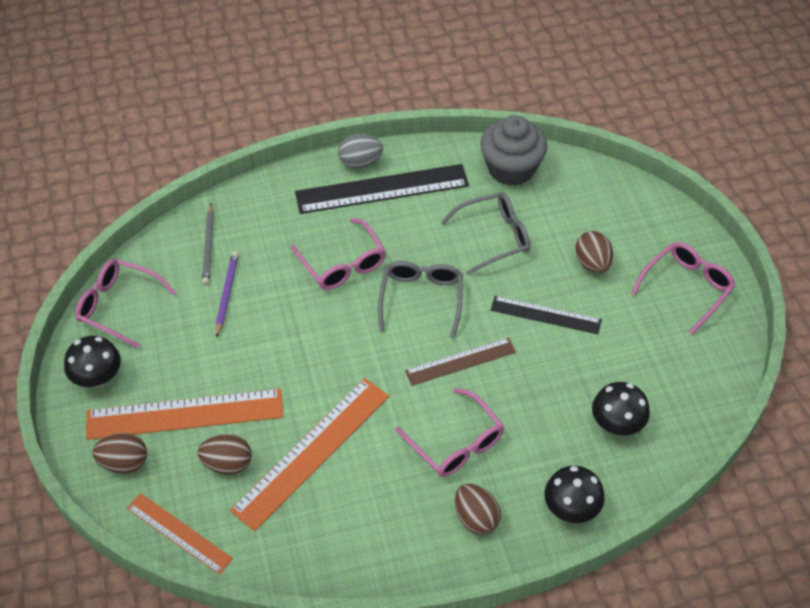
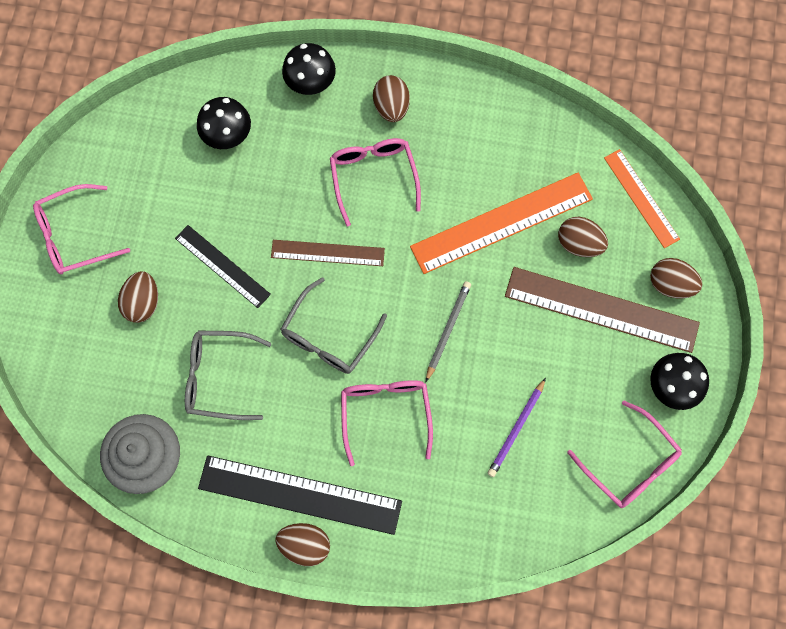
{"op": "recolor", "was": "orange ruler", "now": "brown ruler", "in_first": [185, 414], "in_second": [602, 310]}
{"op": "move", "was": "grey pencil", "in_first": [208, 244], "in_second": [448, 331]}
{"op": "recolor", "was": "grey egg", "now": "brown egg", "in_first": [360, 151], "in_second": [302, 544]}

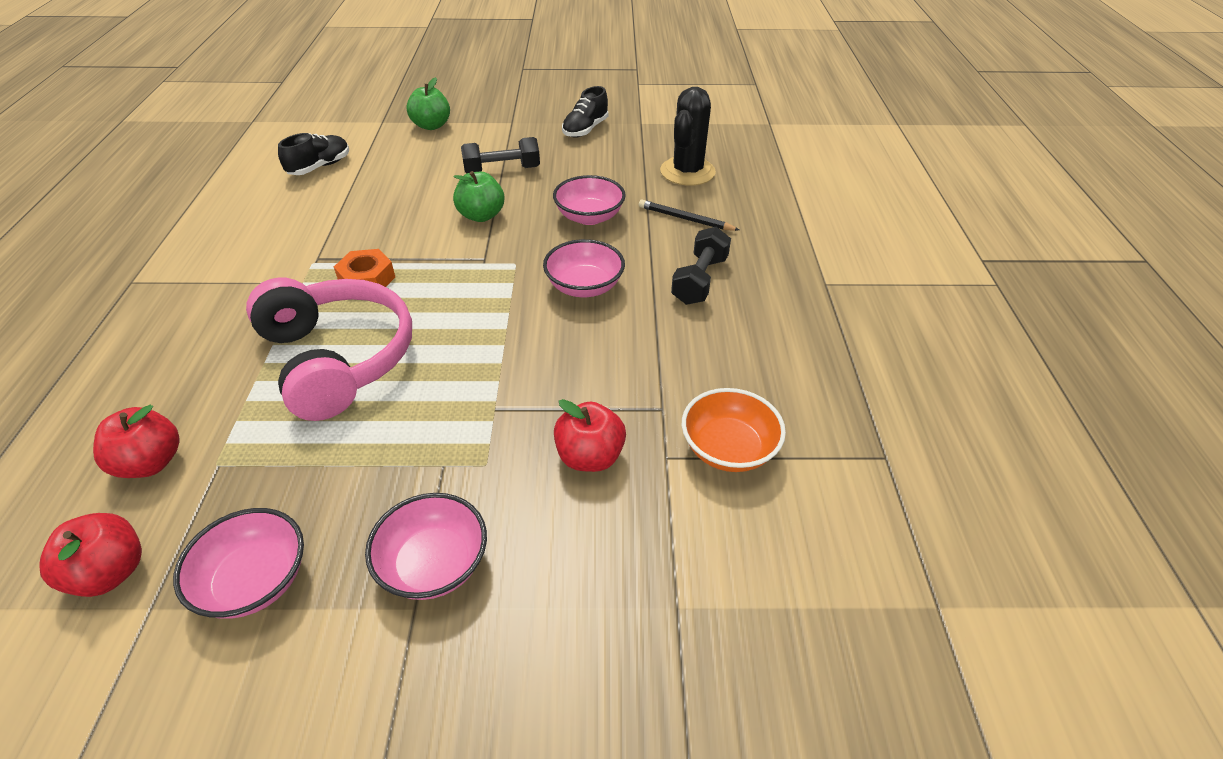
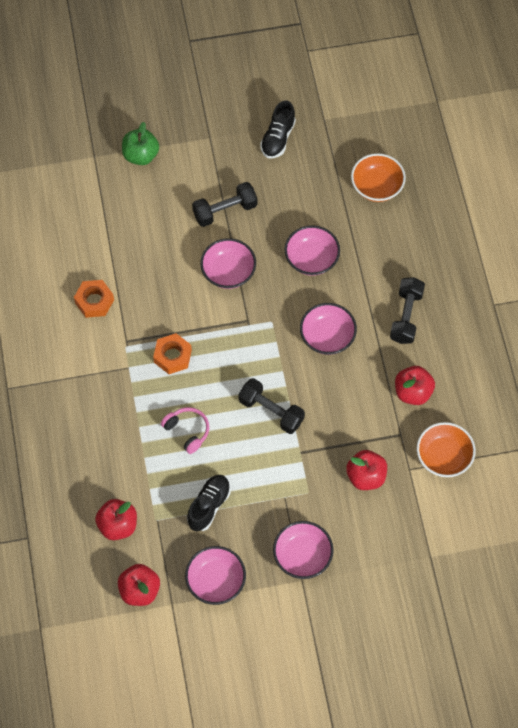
{"op": "resize", "was": "pink headphones", "in_first": [329, 349], "in_second": [185, 430], "ratio": 0.43}
{"op": "move", "was": "black shoe", "in_first": [313, 154], "in_second": [209, 503]}
{"op": "replace", "was": "green apple", "now": "pink bowl", "in_first": [478, 196], "in_second": [228, 263]}
{"op": "delete", "was": "black pencil", "in_first": [689, 215]}
{"op": "replace", "was": "black cactus", "now": "orange bowl", "in_first": [688, 136], "in_second": [378, 177]}
{"op": "insert", "now": "orange nut", "in_second": [94, 299]}
{"op": "insert", "now": "black dumbbell", "in_second": [272, 406]}
{"op": "insert", "now": "red apple", "in_second": [415, 385]}

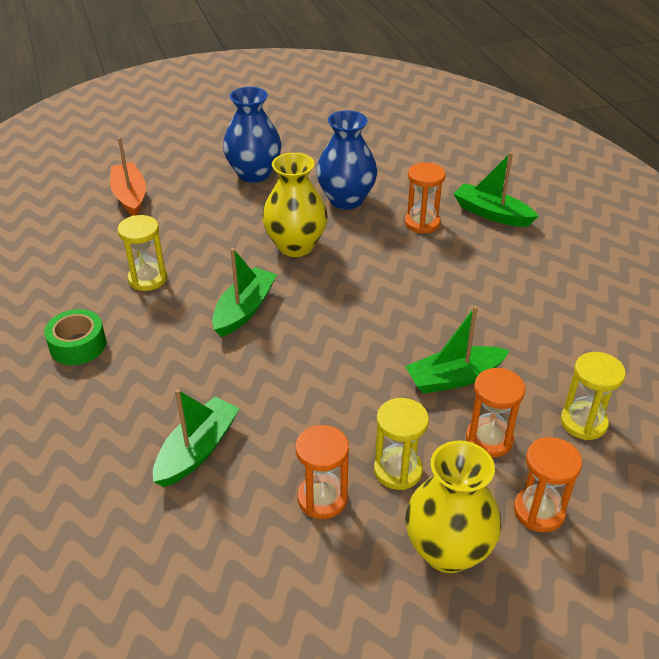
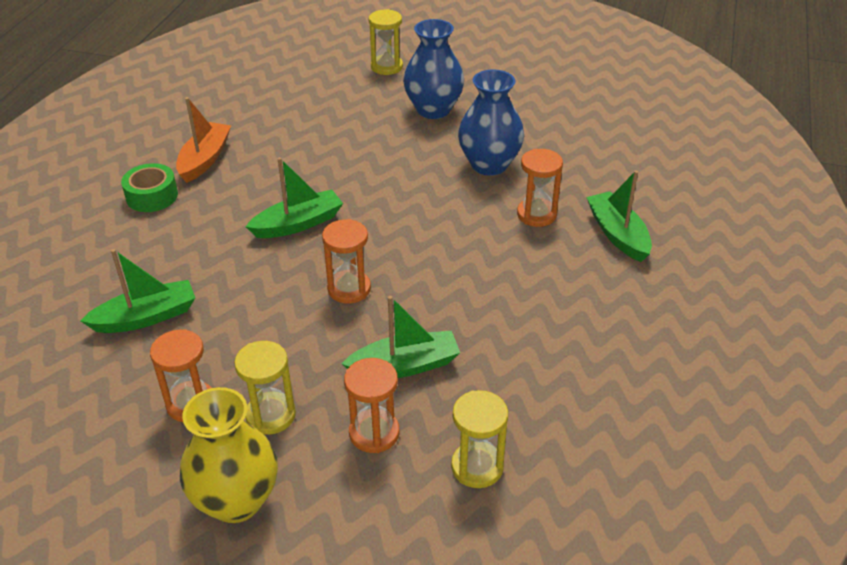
{"op": "move", "was": "orange boat", "in_first": [128, 176], "in_second": [203, 140]}
{"op": "move", "was": "yellow hourglass", "in_first": [142, 253], "in_second": [386, 42]}
{"op": "delete", "was": "yellow vase", "in_first": [295, 205]}
{"op": "rotate", "was": "green boat", "in_first": [457, 350], "in_second": [401, 337], "clockwise": 150}
{"op": "move", "was": "orange hourglass", "in_first": [548, 484], "in_second": [346, 261]}

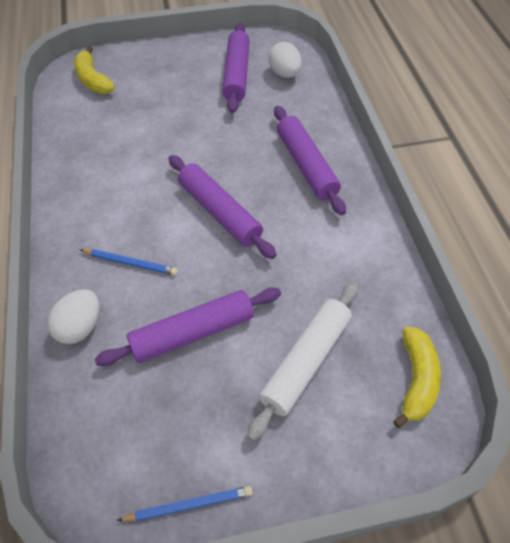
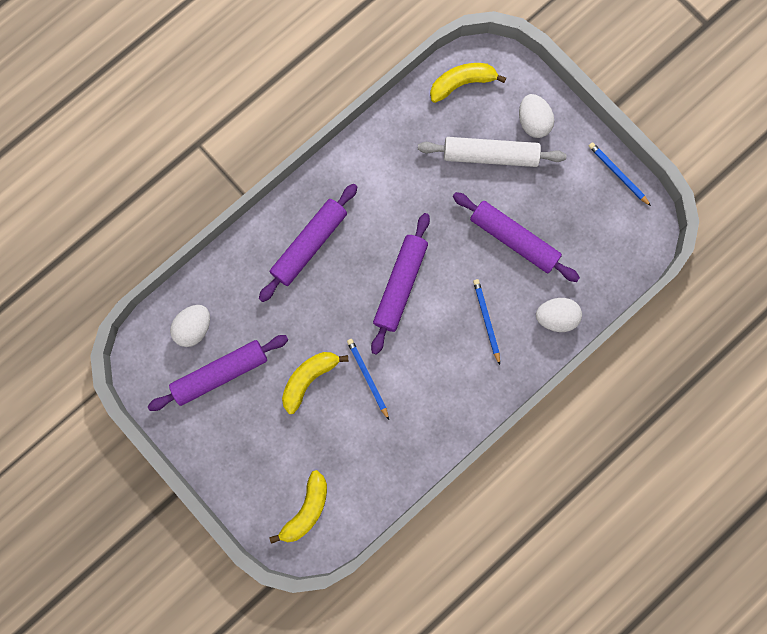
{"op": "insert", "now": "yellow banana", "in_second": [315, 383]}
{"op": "insert", "now": "blue pencil", "in_second": [368, 379]}
{"op": "insert", "now": "white egg", "in_second": [536, 116]}

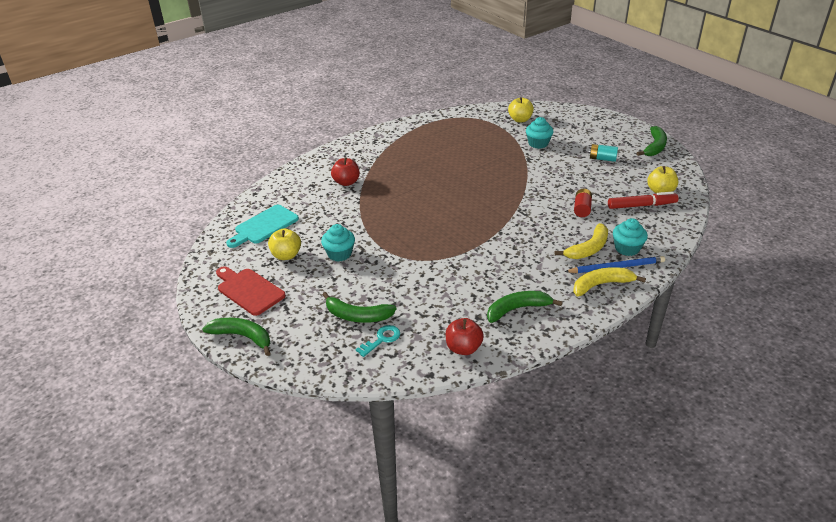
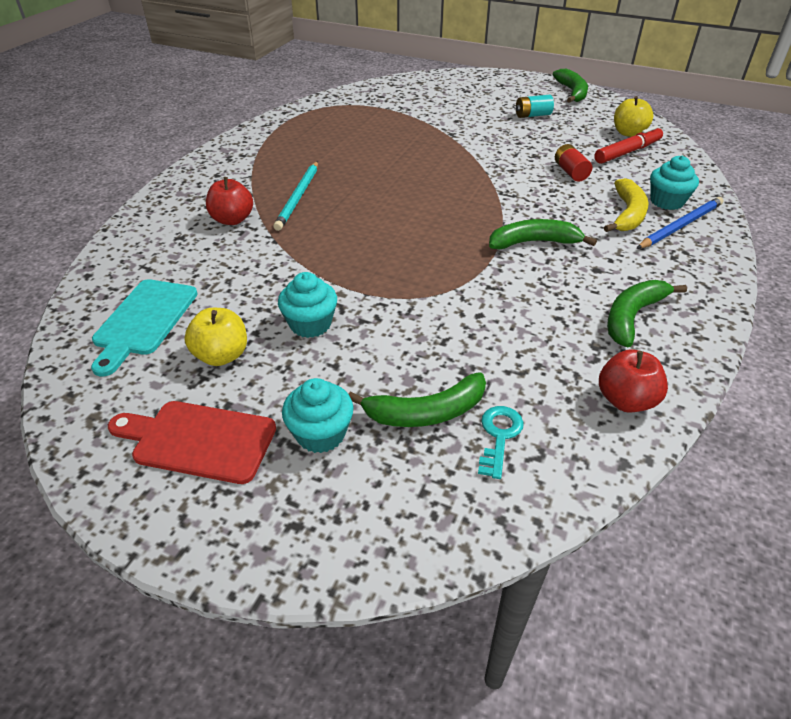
{"op": "move", "was": "green banana", "in_first": [236, 337], "in_second": [543, 234]}
{"op": "delete", "was": "yellow apple", "in_first": [521, 109]}
{"op": "move", "was": "turquoise cupcake", "in_first": [539, 133], "in_second": [318, 415]}
{"op": "delete", "was": "yellow banana", "in_first": [609, 282]}
{"op": "insert", "now": "turquoise pencil", "in_second": [295, 196]}

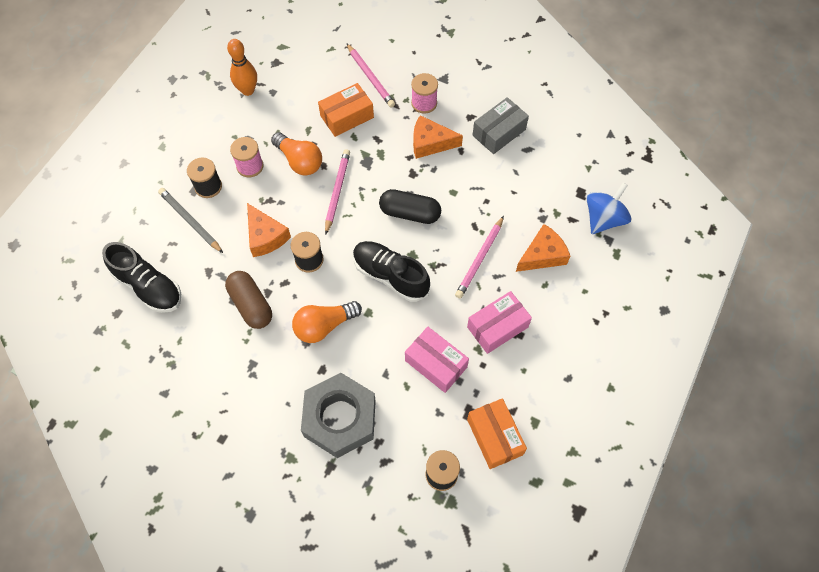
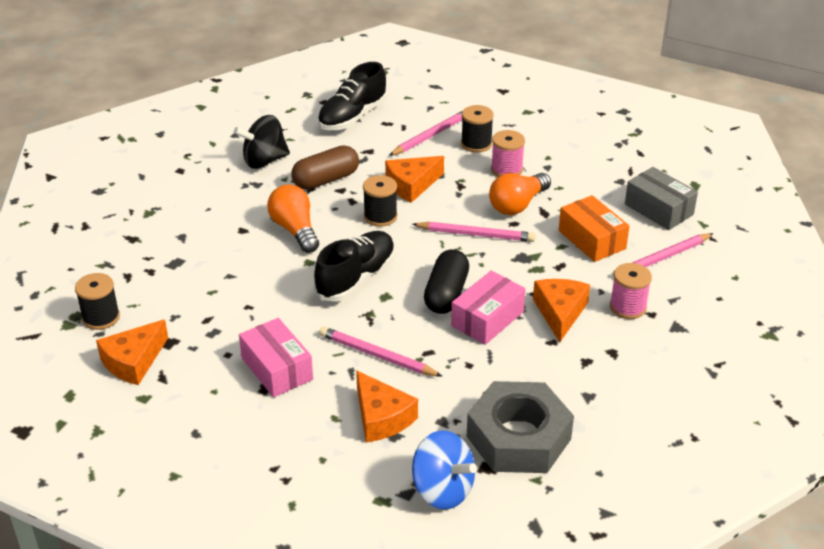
{"op": "recolor", "was": "grey pencil", "now": "pink pencil", "in_first": [190, 220], "in_second": [426, 133]}
{"op": "delete", "was": "orange bowling pin", "in_first": [242, 67]}
{"op": "move", "was": "grey nut", "in_first": [338, 415], "in_second": [520, 427]}
{"op": "move", "was": "pink box", "in_first": [437, 360], "in_second": [488, 308]}
{"op": "replace", "was": "orange box", "now": "orange cheese", "in_first": [497, 433], "in_second": [132, 352]}
{"op": "move", "was": "grey box", "in_first": [501, 125], "in_second": [661, 198]}
{"op": "insert", "now": "black spinning top", "in_second": [262, 142]}

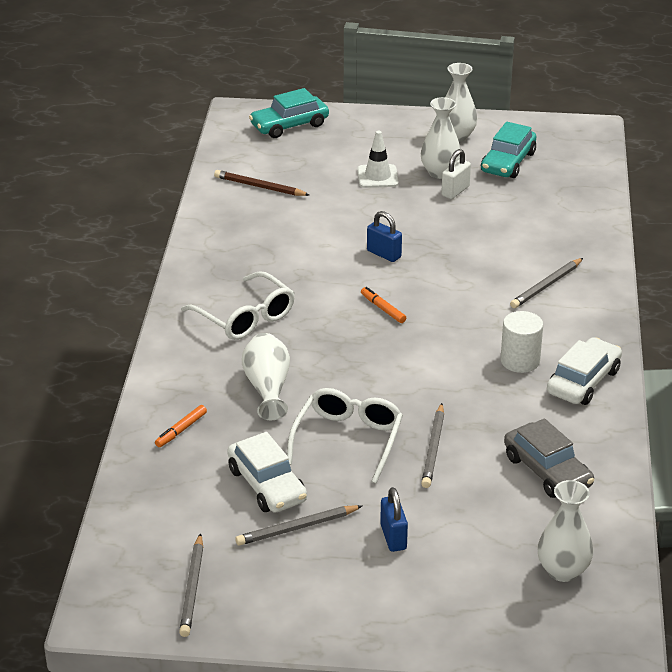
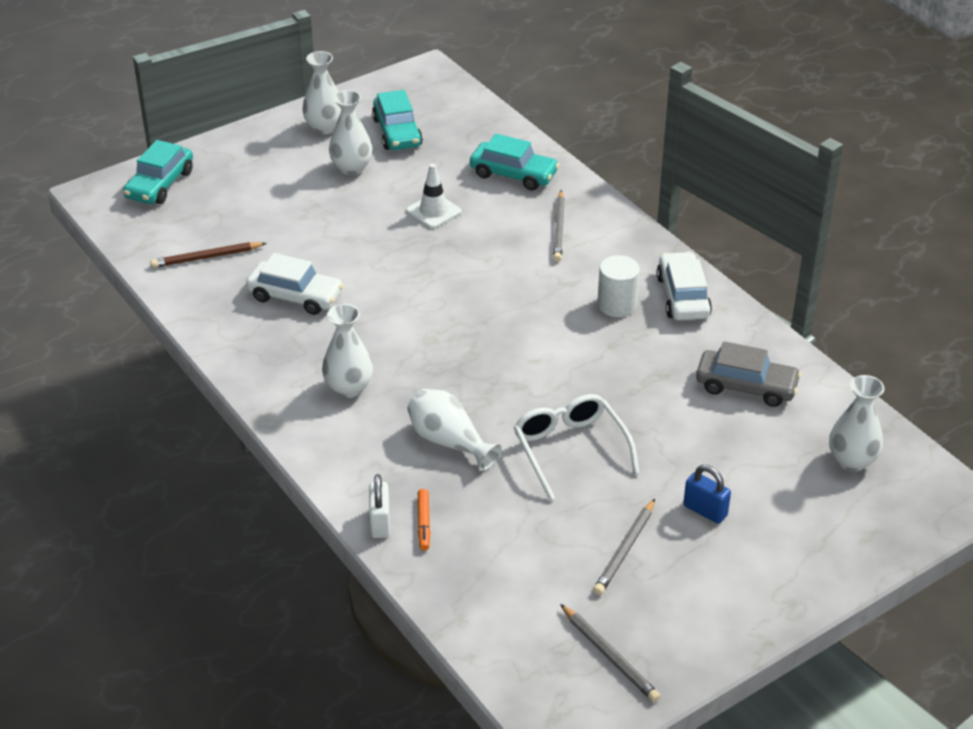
{"op": "replace", "was": "white glasses", "now": "white vase", "in_first": [238, 305], "in_second": [347, 351]}
{"op": "move", "was": "white car", "in_first": [267, 472], "in_second": [295, 284]}
{"op": "move", "was": "white traffic cone", "in_first": [378, 159], "in_second": [433, 196]}
{"op": "delete", "was": "orange marker", "in_first": [383, 305]}
{"op": "delete", "was": "blue padlock", "in_first": [384, 236]}
{"op": "delete", "was": "grey pencil", "in_first": [432, 445]}
{"op": "move", "was": "white padlock", "in_first": [456, 174], "in_second": [379, 506]}
{"op": "insert", "now": "turquoise car", "in_second": [514, 162]}

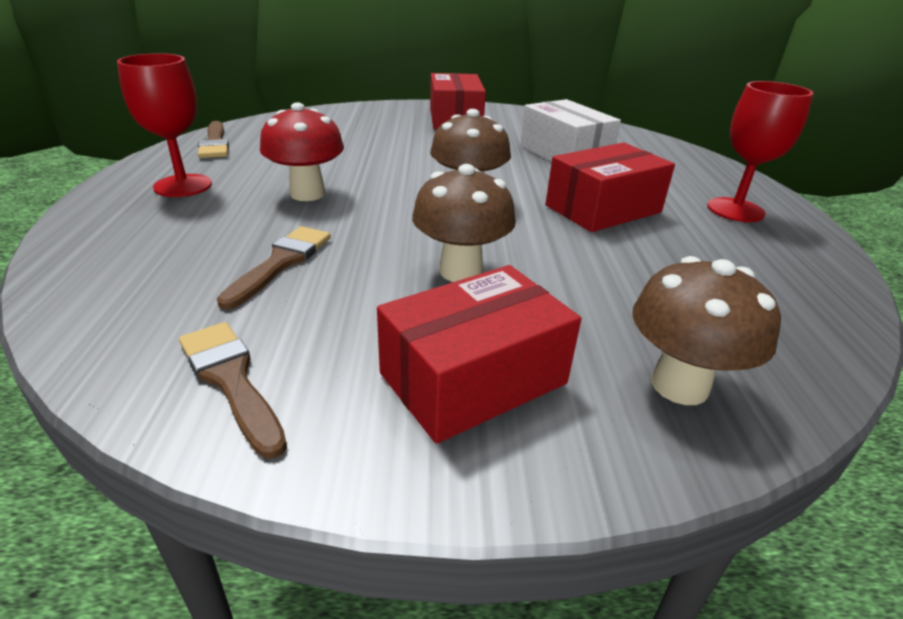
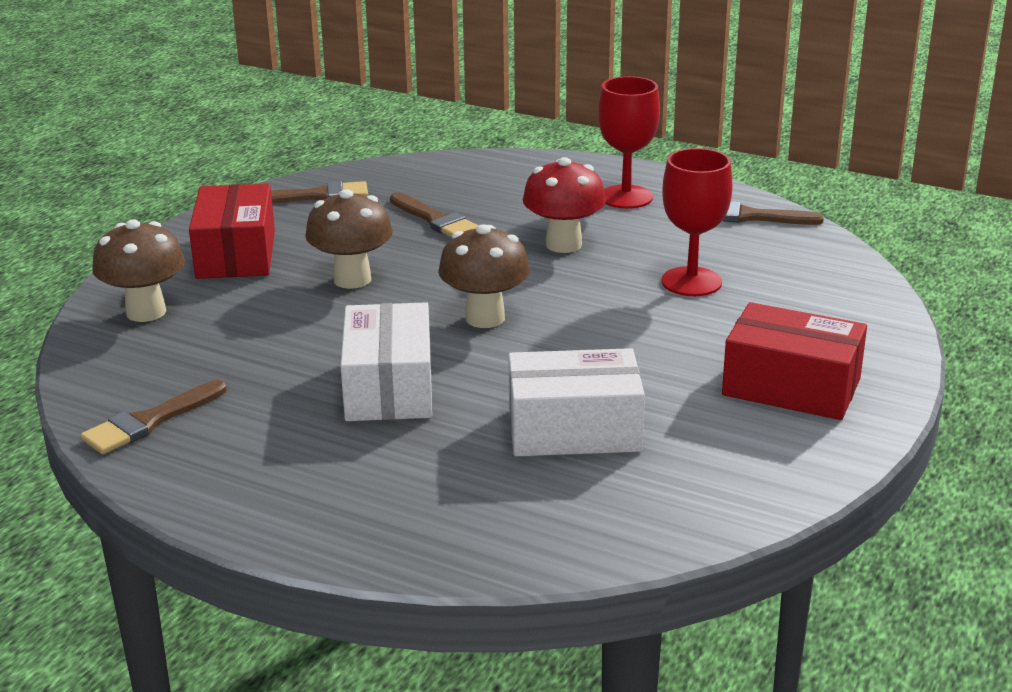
{"op": "recolor", "was": "red box", "now": "white box", "in_first": [610, 187], "in_second": [386, 361]}
{"op": "move", "was": "red goblet", "in_first": [760, 151], "in_second": [697, 222]}
{"op": "insert", "now": "brown brush", "in_second": [153, 417]}

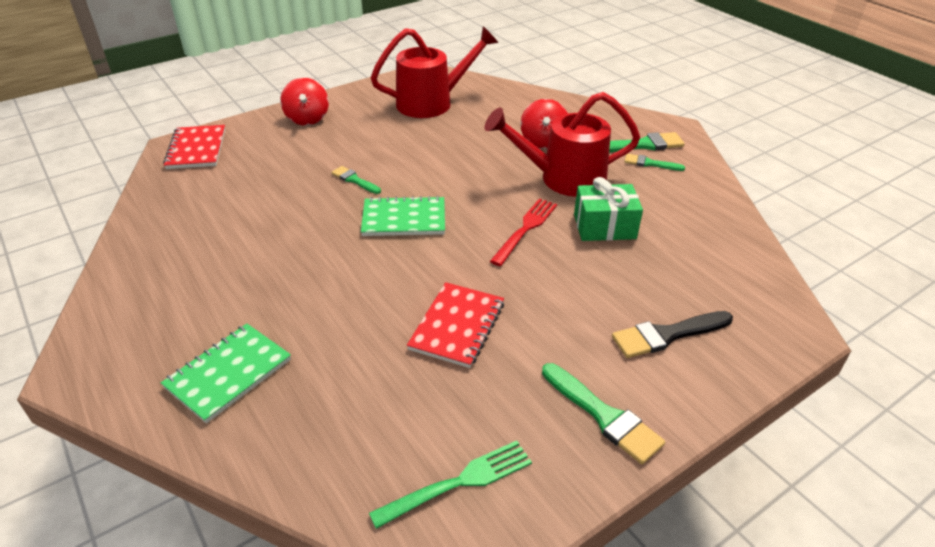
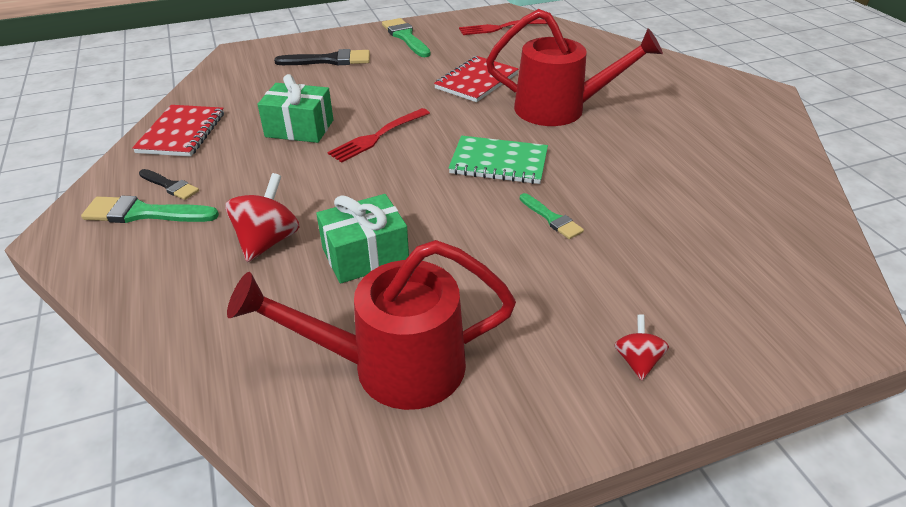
{"op": "delete", "was": "green notebook", "in_first": [226, 373]}
{"op": "move", "was": "red notebook", "in_first": [194, 147], "in_second": [178, 131]}
{"op": "resize", "was": "red spinning top", "in_first": [304, 101], "in_second": [641, 347], "ratio": 0.58}
{"op": "recolor", "was": "green fork", "now": "red fork", "in_first": [450, 485], "in_second": [503, 27]}
{"op": "move", "was": "red watering can", "in_first": [562, 144], "in_second": [574, 67]}
{"op": "recolor", "was": "green brush", "now": "black brush", "in_first": [654, 162], "in_second": [169, 184]}
{"op": "insert", "now": "green gift", "in_second": [362, 239]}

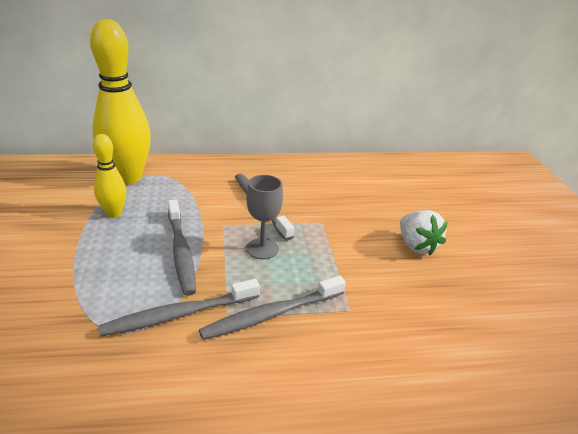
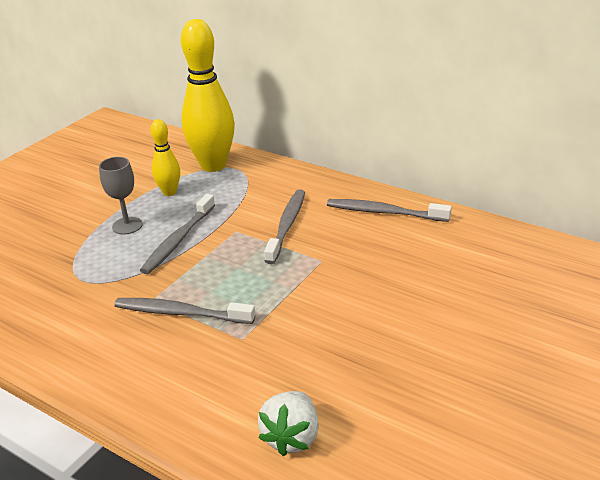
{"op": "move", "was": "grey toothbrush", "in_first": [179, 308], "in_second": [389, 210]}
{"op": "move", "was": "grey goblet", "in_first": [264, 217], "in_second": [121, 196]}
{"op": "move", "was": "white strawberry", "in_first": [424, 232], "in_second": [288, 423]}

